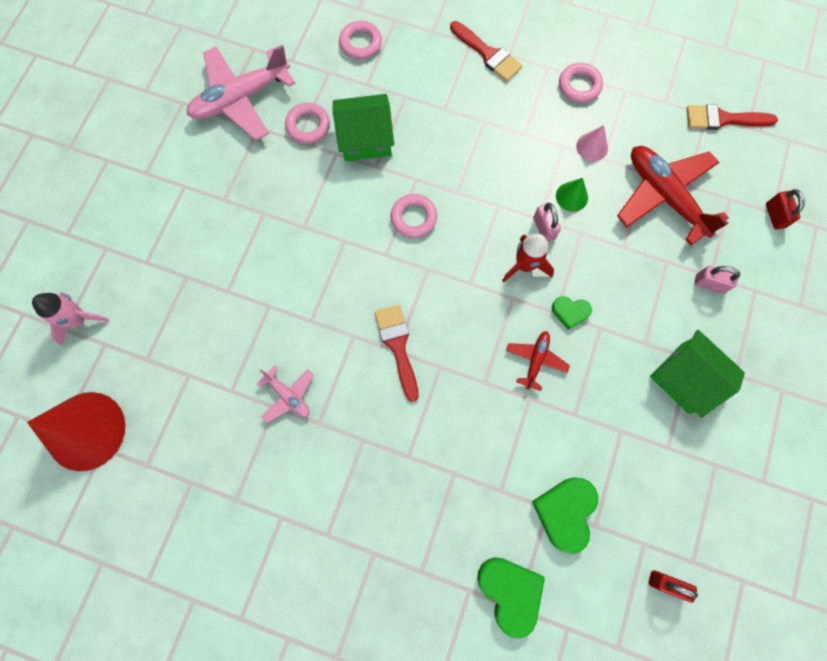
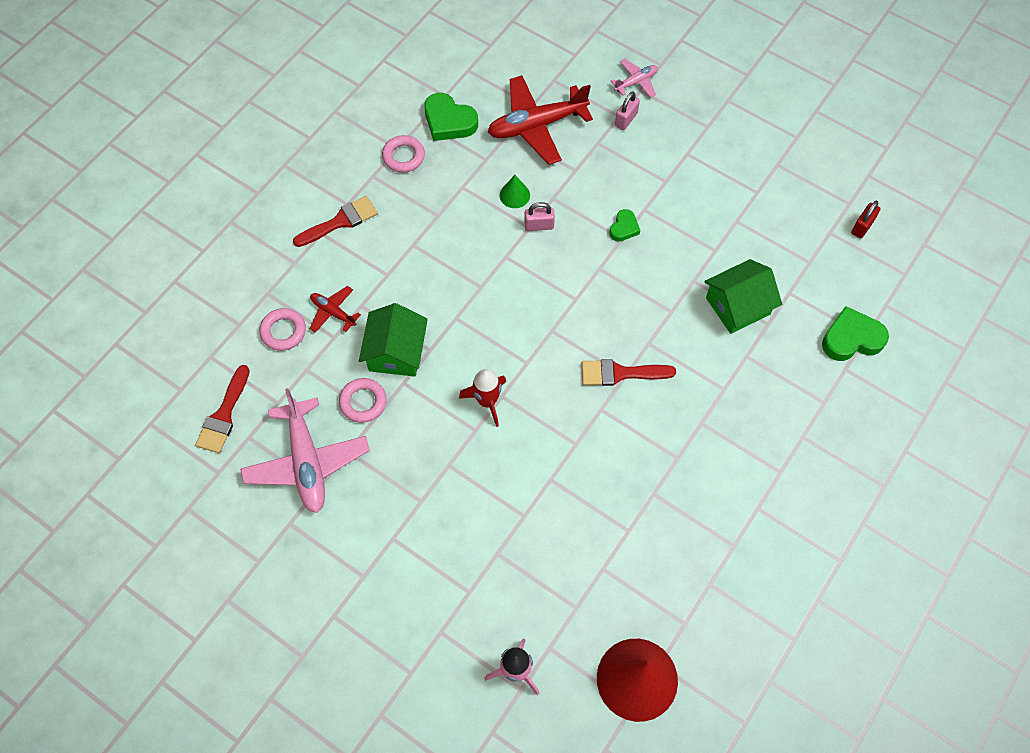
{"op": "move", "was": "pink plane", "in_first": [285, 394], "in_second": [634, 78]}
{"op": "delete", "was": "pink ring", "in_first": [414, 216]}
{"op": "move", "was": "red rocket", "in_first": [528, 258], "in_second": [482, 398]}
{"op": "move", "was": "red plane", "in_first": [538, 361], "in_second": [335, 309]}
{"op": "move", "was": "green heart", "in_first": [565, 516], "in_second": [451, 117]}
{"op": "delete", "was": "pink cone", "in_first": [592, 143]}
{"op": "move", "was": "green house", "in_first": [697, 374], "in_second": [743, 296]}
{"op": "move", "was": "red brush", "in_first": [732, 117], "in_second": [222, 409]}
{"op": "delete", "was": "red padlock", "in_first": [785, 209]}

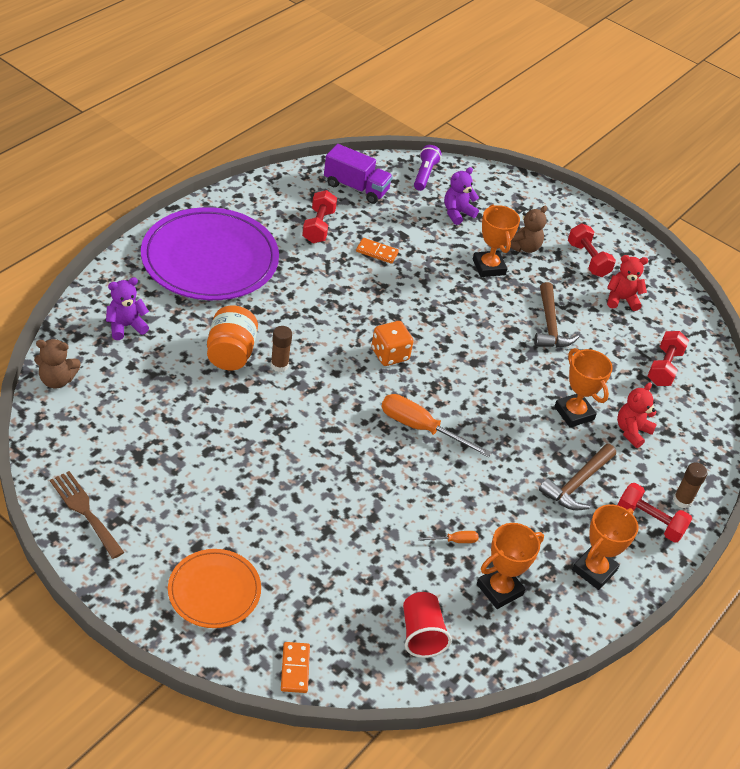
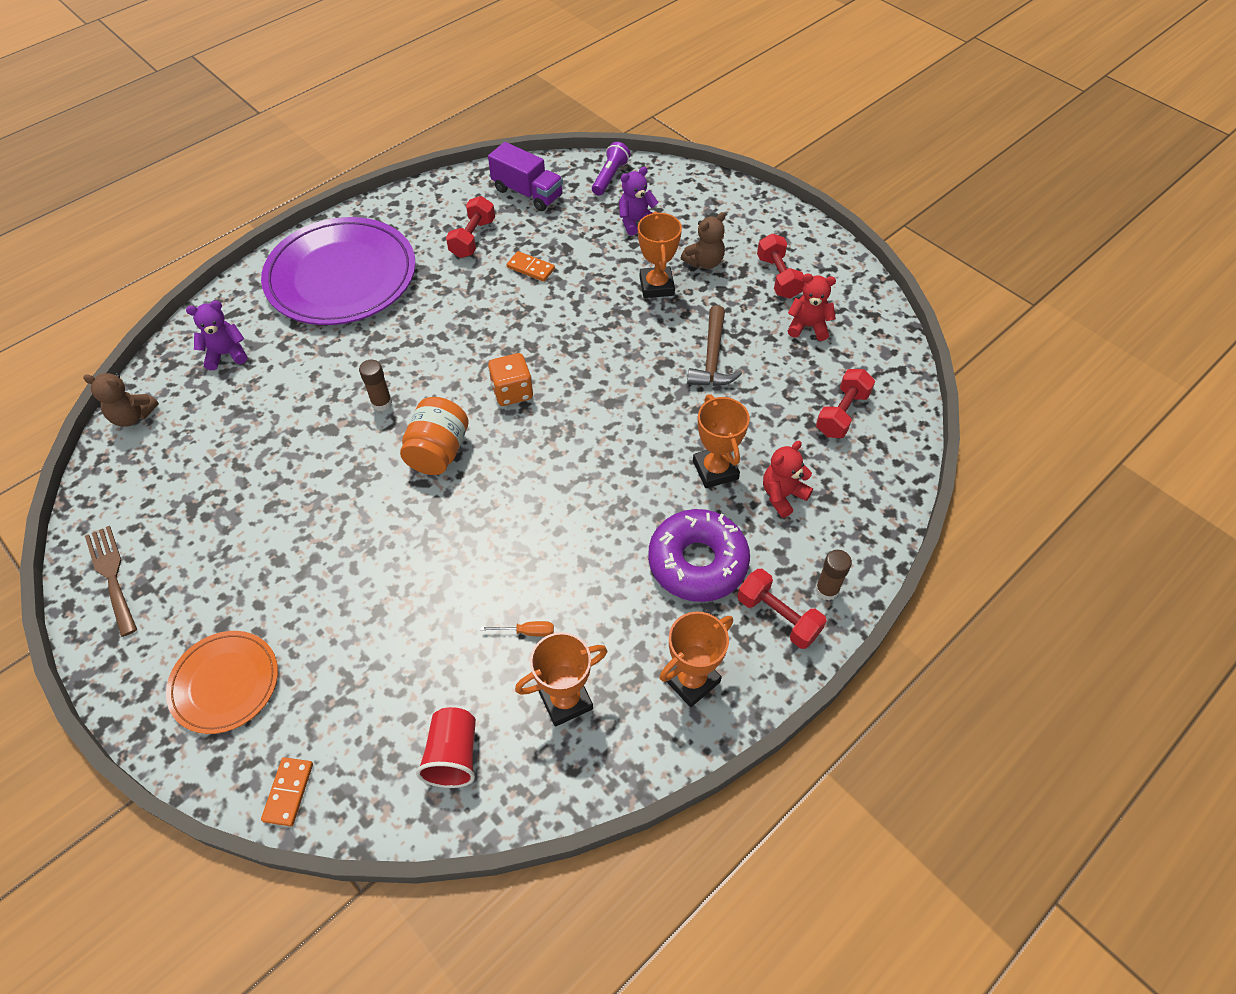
{"op": "move", "was": "orange jar", "in_first": [232, 337], "in_second": [434, 436]}
{"op": "delete", "was": "orange screwdriver", "in_first": [436, 426]}
{"op": "replace", "was": "brown hammer", "now": "purple donut", "in_first": [577, 477], "in_second": [699, 555]}

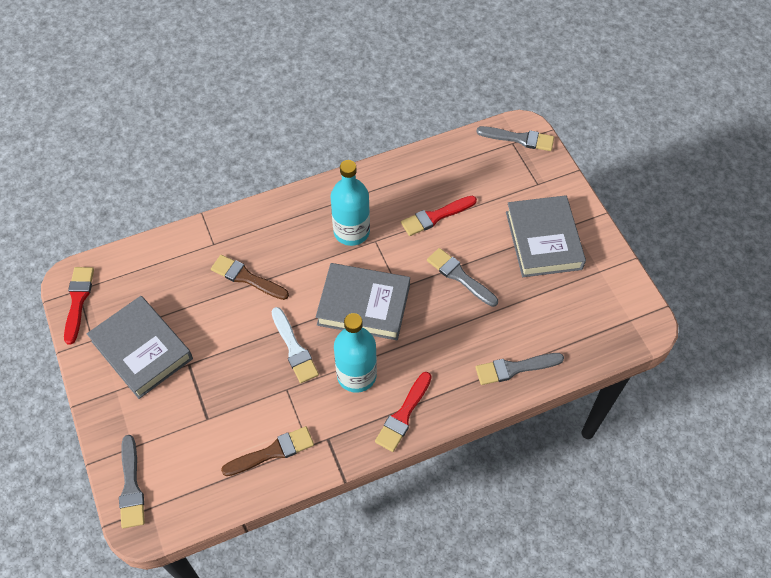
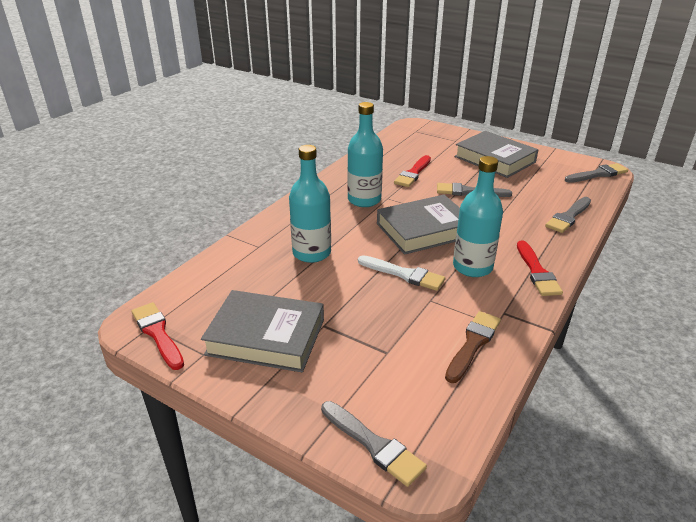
{"op": "replace", "was": "brown brush", "now": "turquoise bottle", "in_first": [250, 277], "in_second": [310, 204]}
{"op": "move", "was": "grey brush", "in_first": [515, 138], "in_second": [596, 173]}

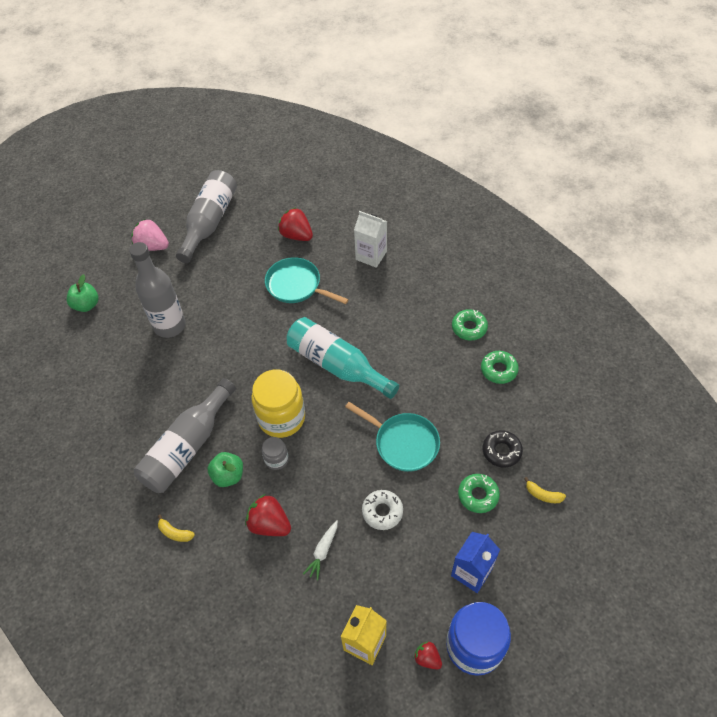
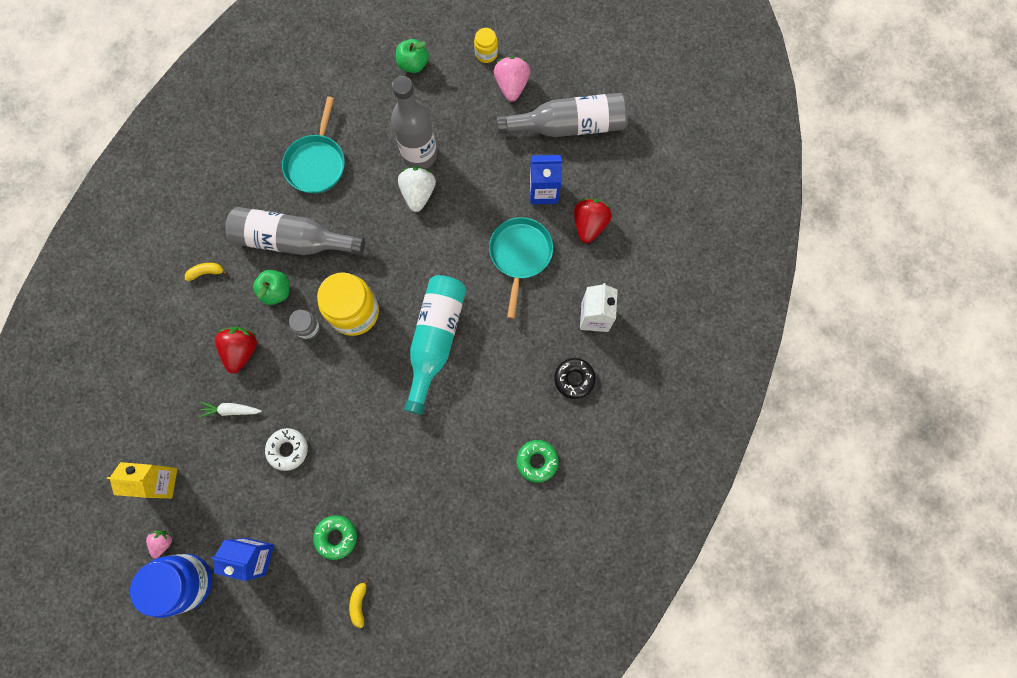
{"op": "rotate", "was": "yellow banana", "in_first": [176, 528], "in_second": [206, 272], "clockwise": 75}
{"op": "move", "was": "turquoise pan", "in_first": [392, 437], "in_second": [313, 145]}
{"op": "recolor", "was": "red strawberry", "now": "pink strawberry", "in_first": [428, 655], "in_second": [159, 544]}
{"op": "delete", "was": "green donut", "in_first": [500, 367]}
{"op": "move", "was": "black donut", "in_first": [503, 449], "in_second": [575, 378]}
{"op": "insert", "now": "white strawberry", "in_second": [417, 189]}
{"op": "insert", "now": "yellow jar", "in_second": [486, 45]}
{"op": "insert", "now": "blue carton", "in_second": [546, 179]}

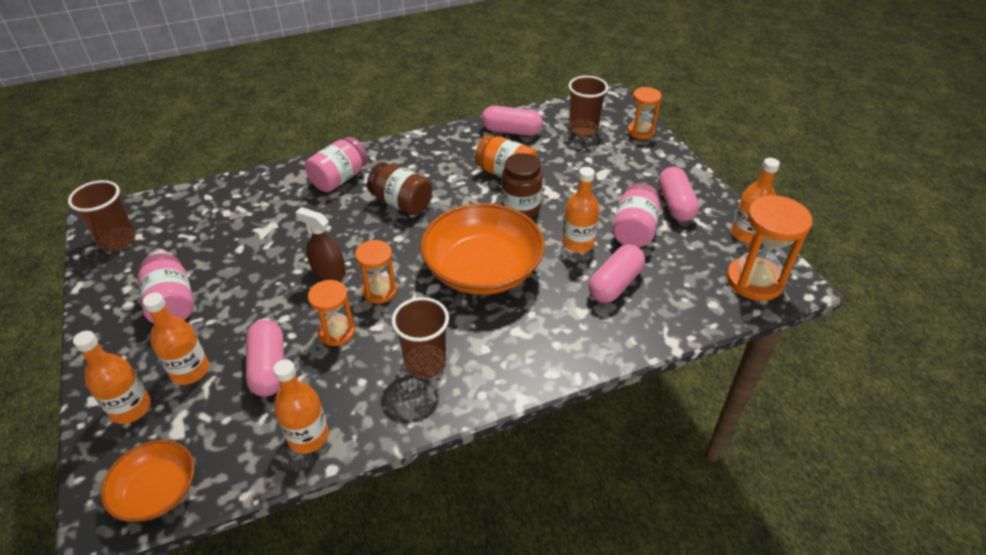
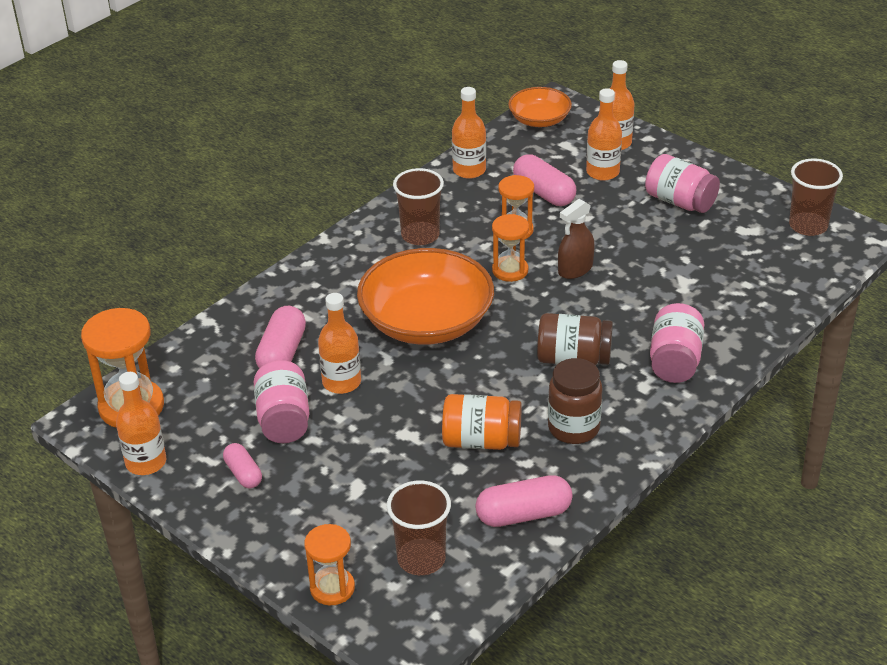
{"op": "rotate", "was": "brown spray bottle", "in_first": [320, 244], "in_second": [576, 239], "clockwise": 135}
{"op": "move", "was": "brown jar", "in_first": [522, 185], "in_second": [575, 401]}
{"op": "resize", "was": "pink capsule", "in_first": [679, 194], "in_second": [242, 465], "ratio": 0.62}

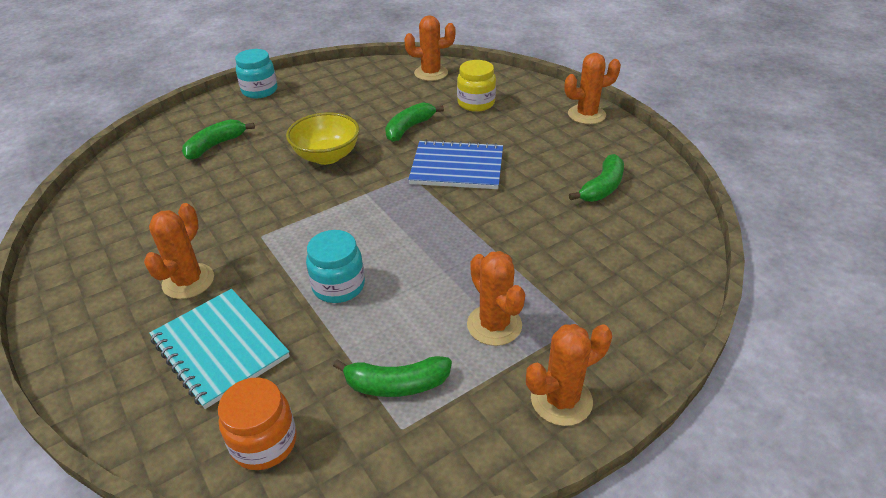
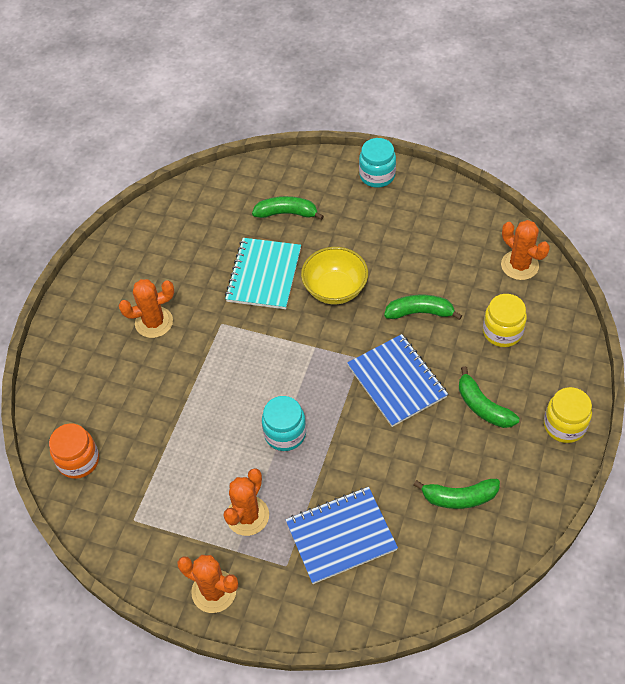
{"op": "move", "was": "turquoise notebook", "in_first": [219, 349], "in_second": [263, 273]}
{"op": "move", "was": "turquoise jar", "in_first": [335, 266], "in_second": [284, 423]}
{"op": "move", "was": "green banana", "in_first": [392, 376], "in_second": [489, 397]}
{"op": "replace", "was": "orange cactus", "now": "yellow jar", "in_first": [592, 88], "in_second": [568, 415]}
{"op": "insert", "now": "blue notebook", "in_second": [342, 535]}

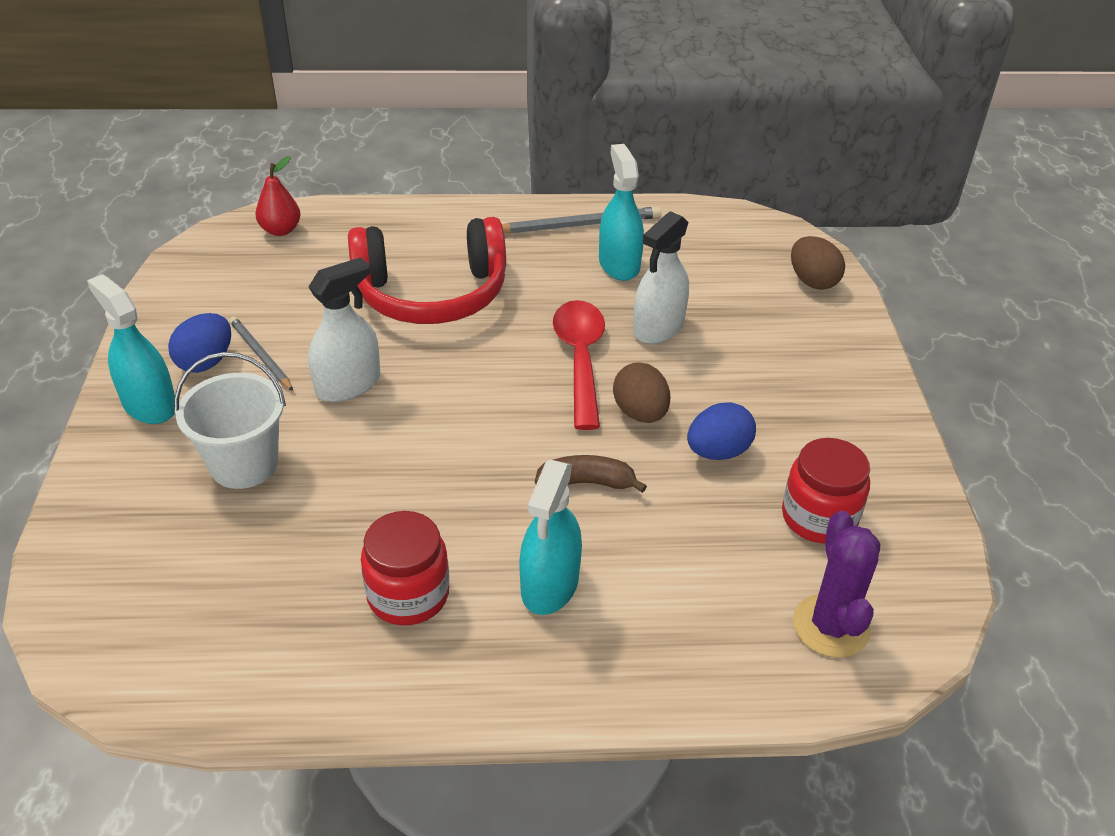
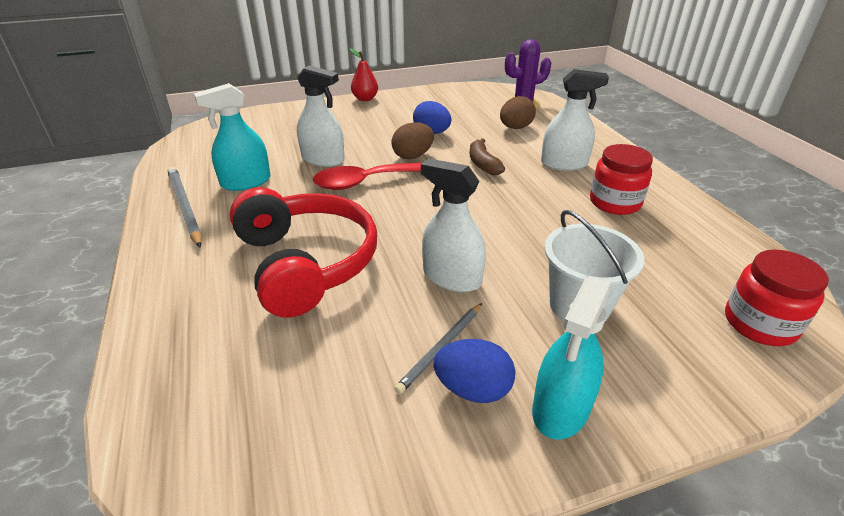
{"op": "move", "was": "red pear", "in_first": [278, 196], "in_second": [364, 75]}
{"op": "recolor", "was": "turquoise spray bottle", "now": "white spray bottle", "in_first": [550, 537], "in_second": [575, 120]}
{"op": "move", "was": "red jar", "in_first": [826, 491], "in_second": [777, 297]}
{"op": "move", "was": "brown egg", "in_first": [818, 263], "in_second": [518, 112]}

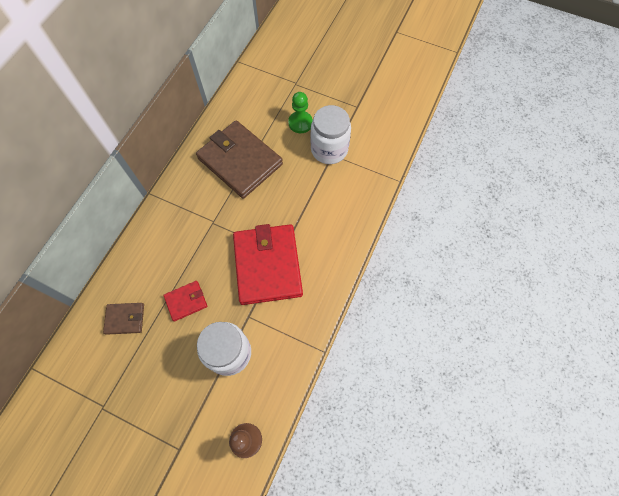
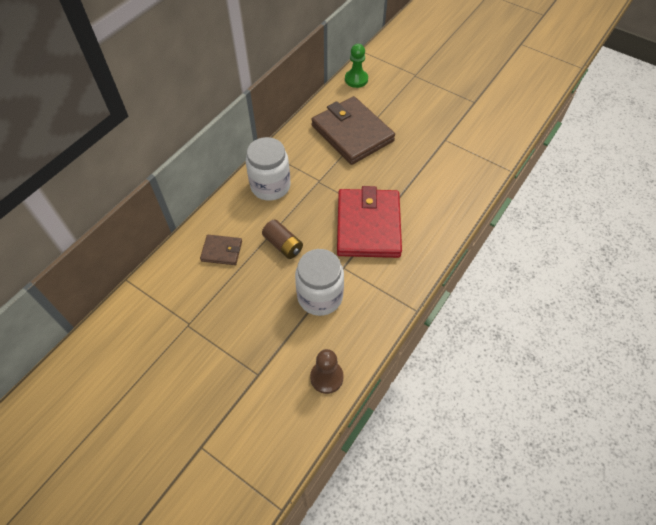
{"op": "replace", "was": "red wallet", "now": "brown battery", "in_first": [185, 301], "in_second": [282, 239]}
{"op": "move", "was": "green pawn", "in_first": [300, 112], "in_second": [356, 66]}
{"op": "move", "was": "white jar", "in_first": [330, 134], "in_second": [268, 169]}

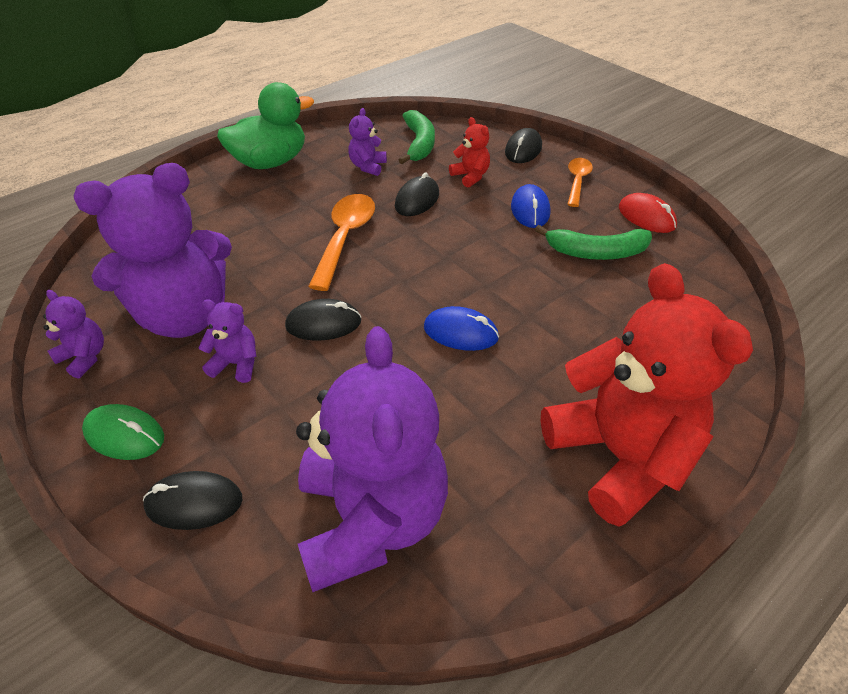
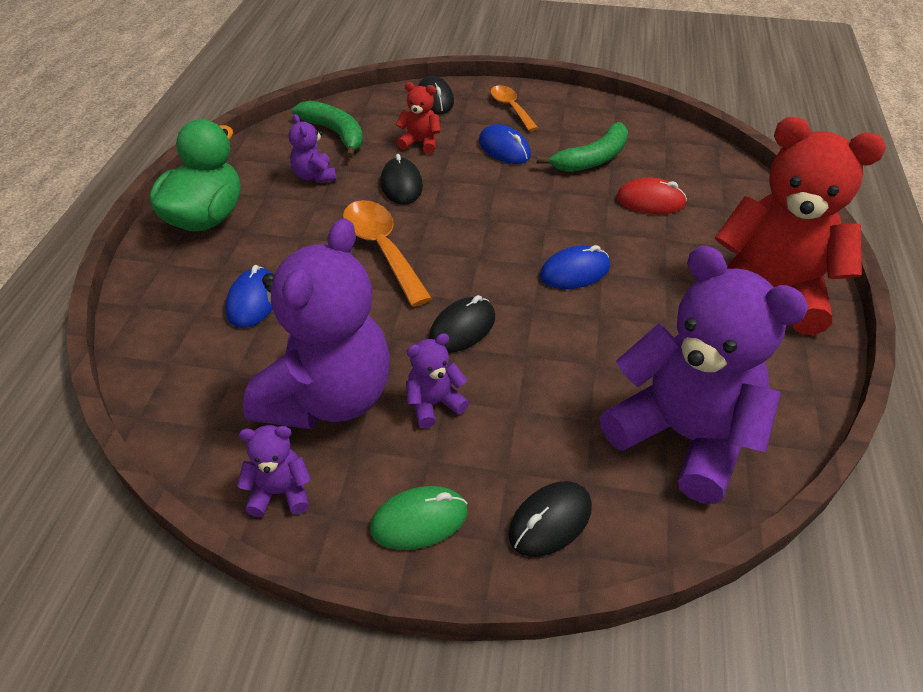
{"op": "move", "was": "red mouse", "in_first": [648, 213], "in_second": [651, 195]}
{"op": "insert", "now": "blue mouse", "in_second": [249, 296]}

